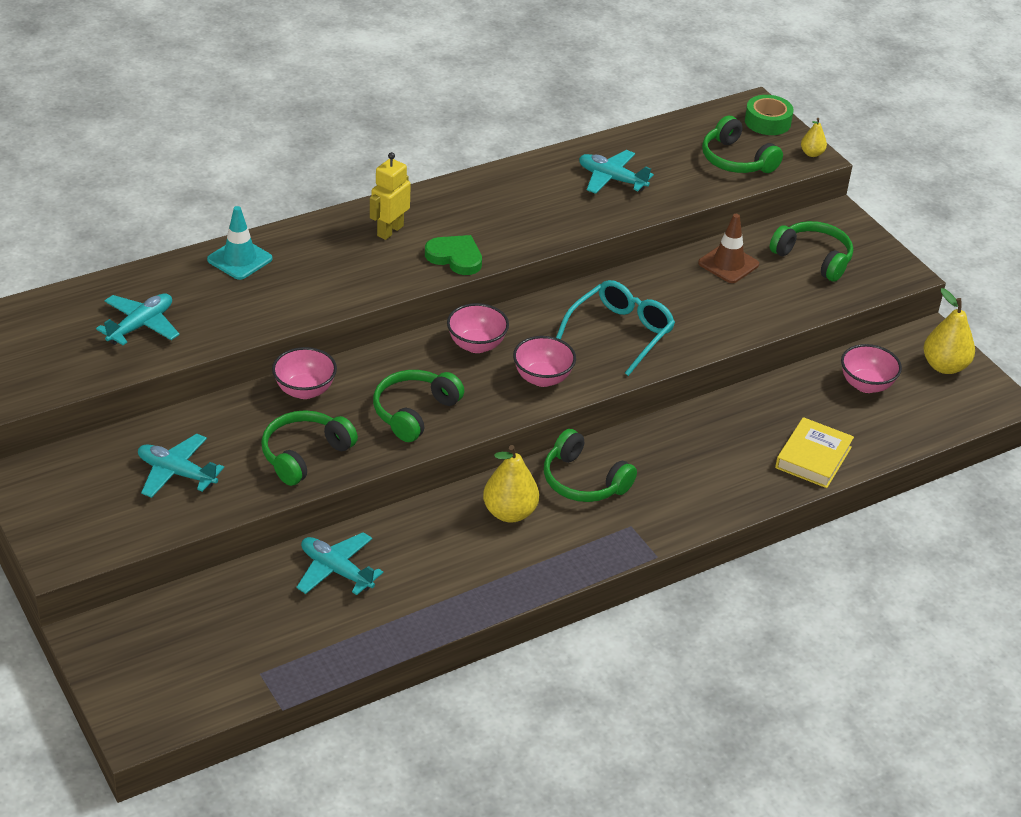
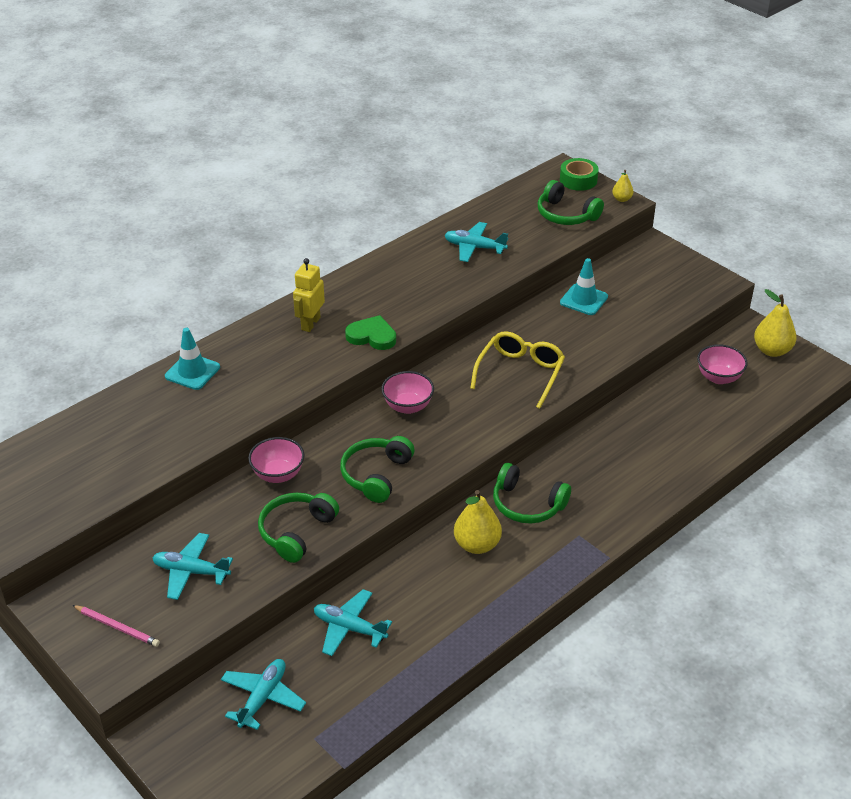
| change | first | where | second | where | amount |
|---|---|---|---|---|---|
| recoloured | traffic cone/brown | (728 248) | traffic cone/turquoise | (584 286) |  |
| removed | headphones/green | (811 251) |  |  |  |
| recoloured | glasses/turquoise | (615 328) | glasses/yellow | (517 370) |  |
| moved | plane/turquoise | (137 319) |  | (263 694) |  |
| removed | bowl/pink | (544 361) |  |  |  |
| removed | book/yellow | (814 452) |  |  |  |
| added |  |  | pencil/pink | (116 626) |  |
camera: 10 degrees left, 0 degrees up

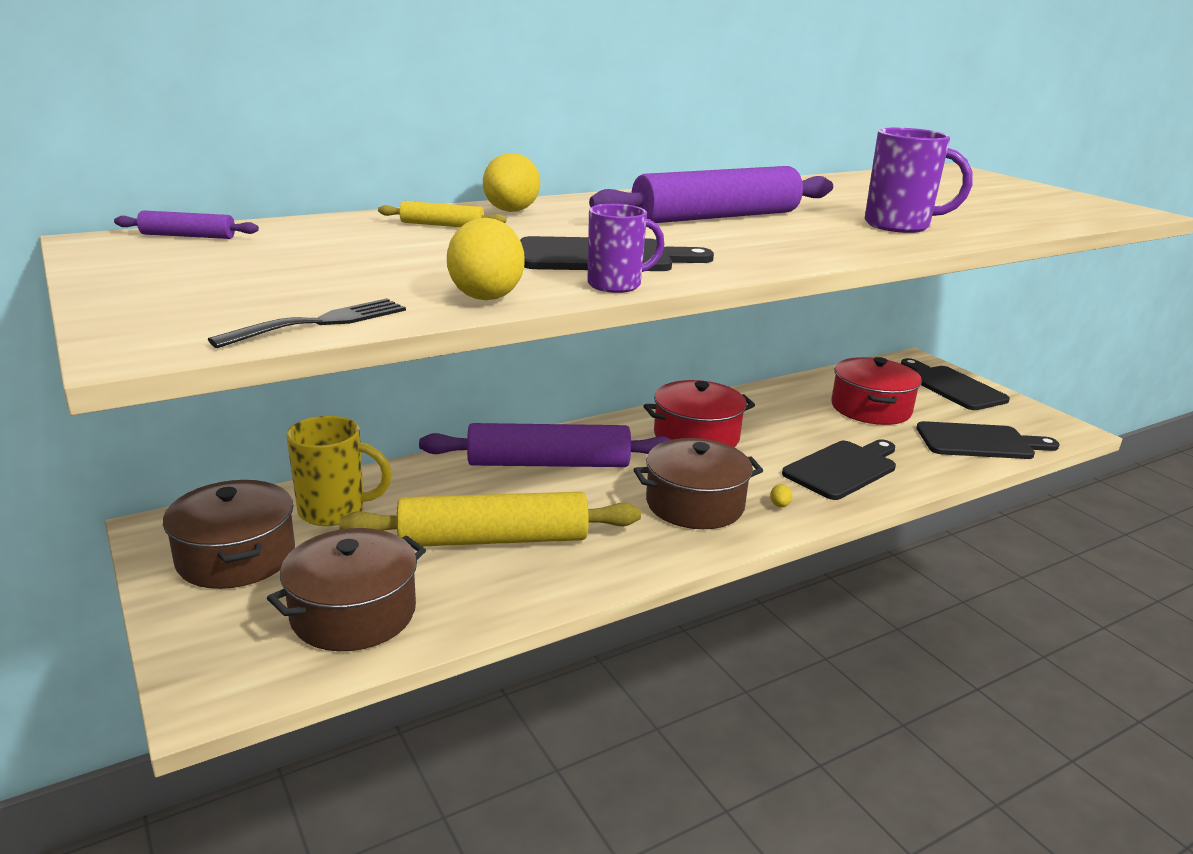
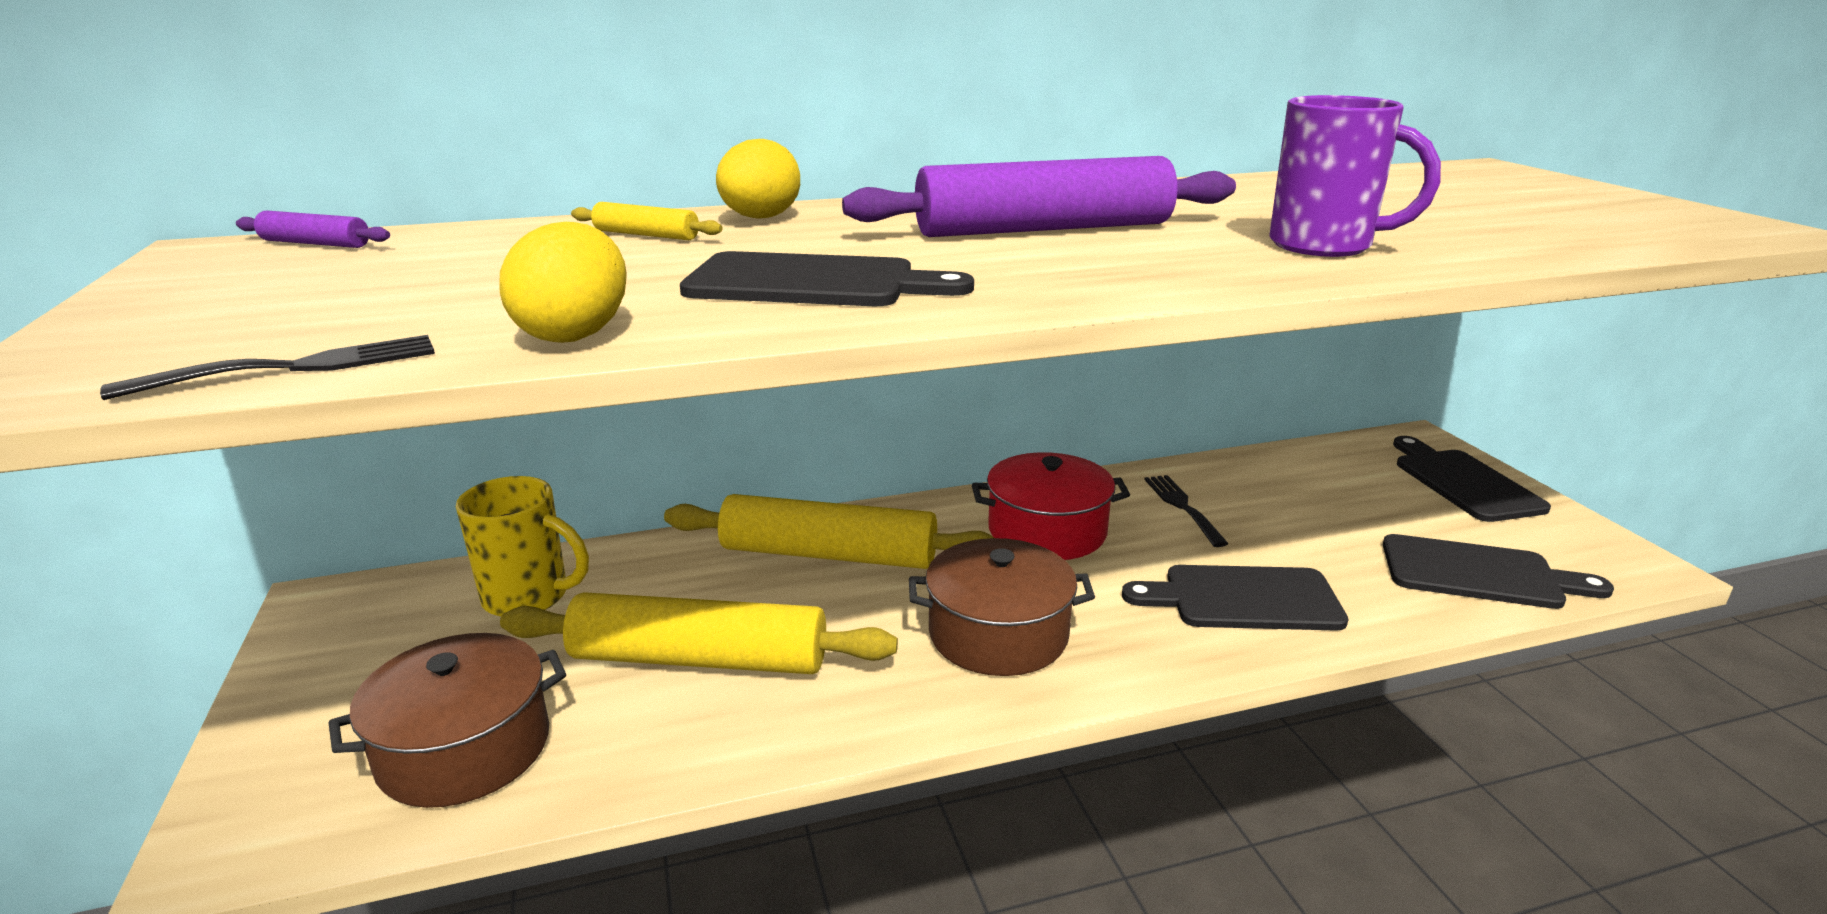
| change | first | where | second | where | amount |
|---|---|---|---|---|---|
| removed | mug/purple | (626 248) |  |  |  |
| removed | pot/red | (876 391) |  |  |  |
| recoloured | rolling pin/purple | (545 445) | rolling pin/yellow | (829 531) |  |
| turned | cutting board/black | (839 469) |  | (1235 598) | 150 degrees counterclockwise |
| removed | pot/brown | (229 534) |  |  |  |
| removed | egg/yellow | (781 495) |  |  |  |
| added |  |  | fork/black | (1186 511) |  |
camera: 15 degrees right, 0 degrees up

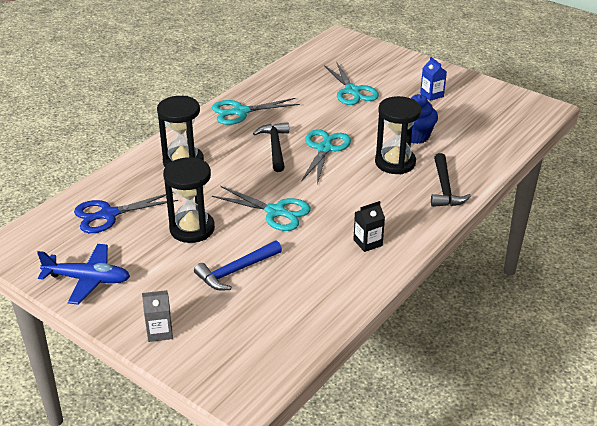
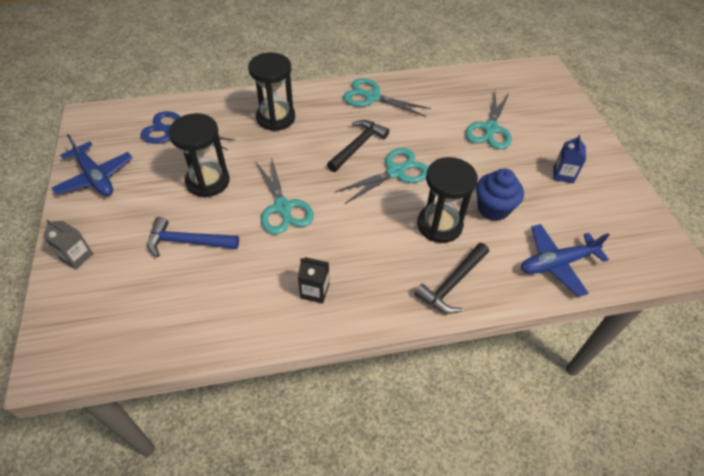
| change | first | where | second | where | amount |
|---|---|---|---|---|---|
| added |  |  | plane/blue | (565 260) |  |
camera: 40 degrees right, 15 degrees up

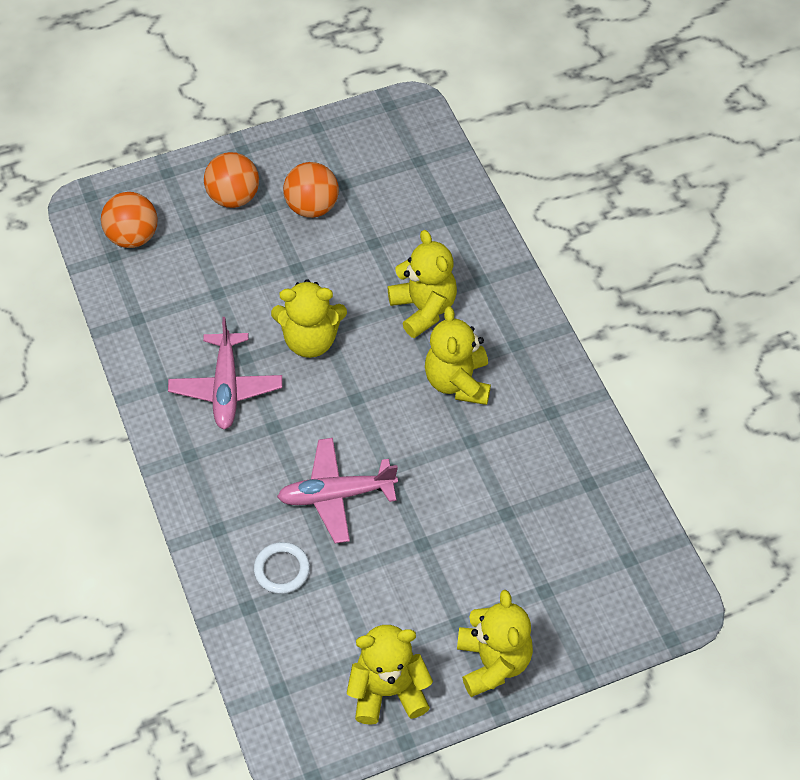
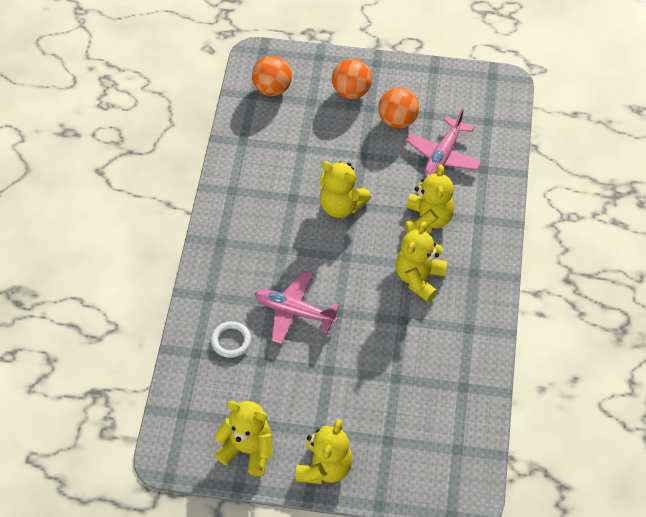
| change | first | where | second | where | amount |
|---|---|---|---|---|---|
| moved | plane/pink | (225 373) |  | (443 143) |  |
camera: 30 degrees right, 0 degrees up

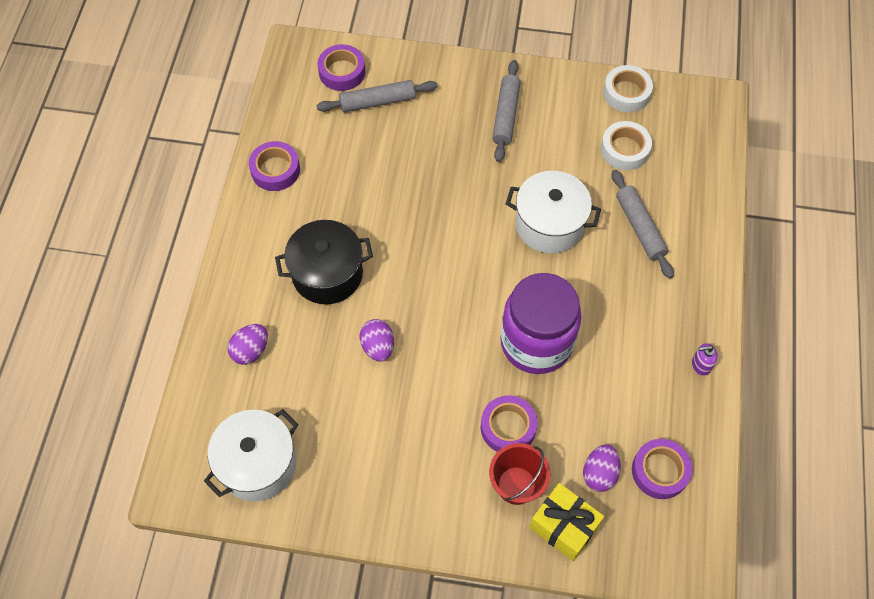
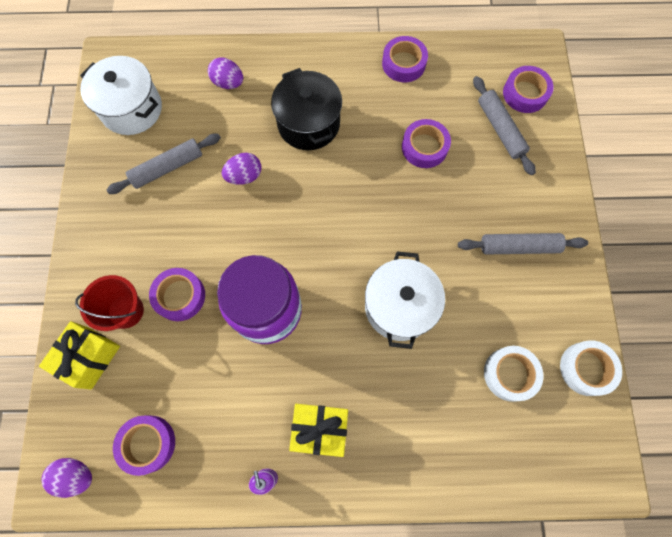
| change | first | where | second | where | amount |
|---|---|---|---|---|---|
| moved | rolling pin/grey | (643 224) |  | (164 164) |  |
| moved | egg/purple | (602 468) |  | (66 478) |  |
| added |  |  | tape/purple | (426 143) |  |
| added |  |  | gift/yellow | (318 430) |  |
camera: 80 degrees right, 10 degrees up

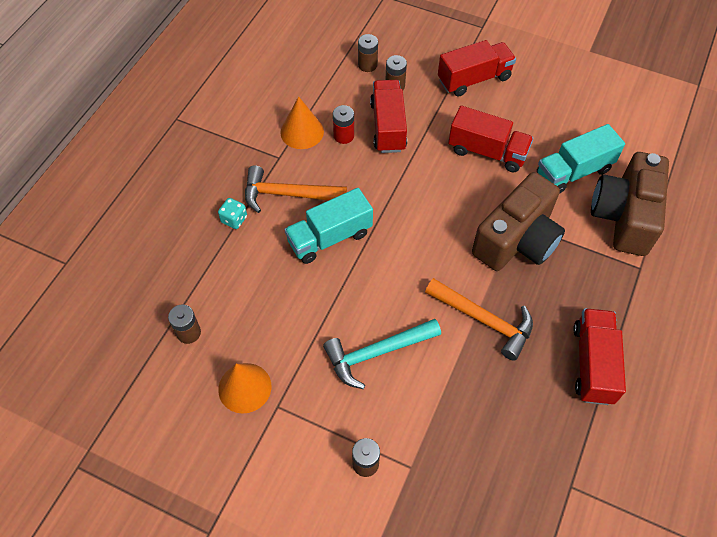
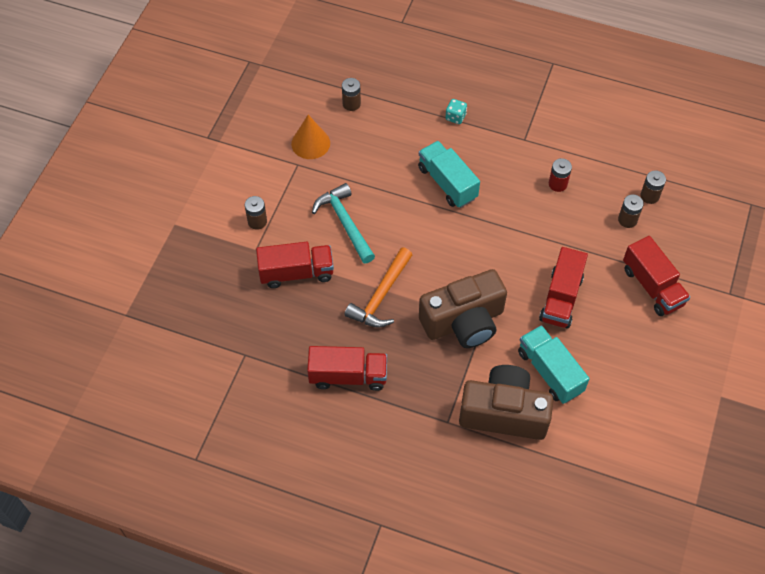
| change | first | where | second | where | amount |
|---|---|---|---|---|---|
| moved | truck/red | (388 116) |  | (295 265) |  |
| removed | cone/orange | (302 122) |  |  |  |
| removed | hammer/orange | (296 189) |  |  |  |
| turned | camera/brown | (518 221) |  | (463 308) | 60 degrees counterclockwise |
camera: 85 degrees right, 0 degrees up

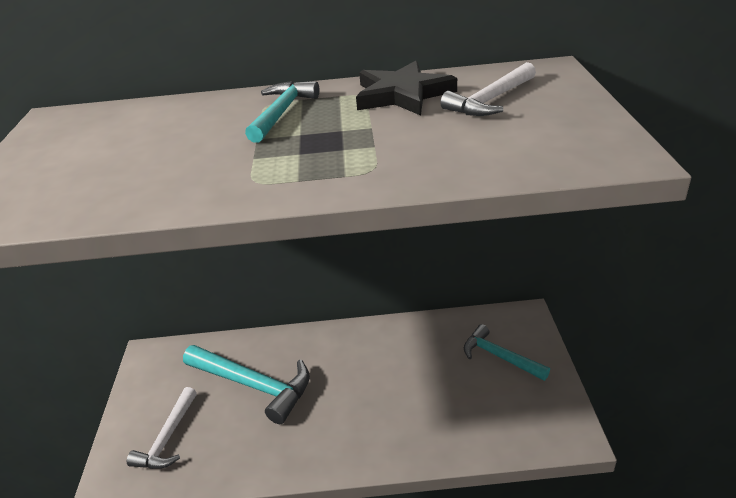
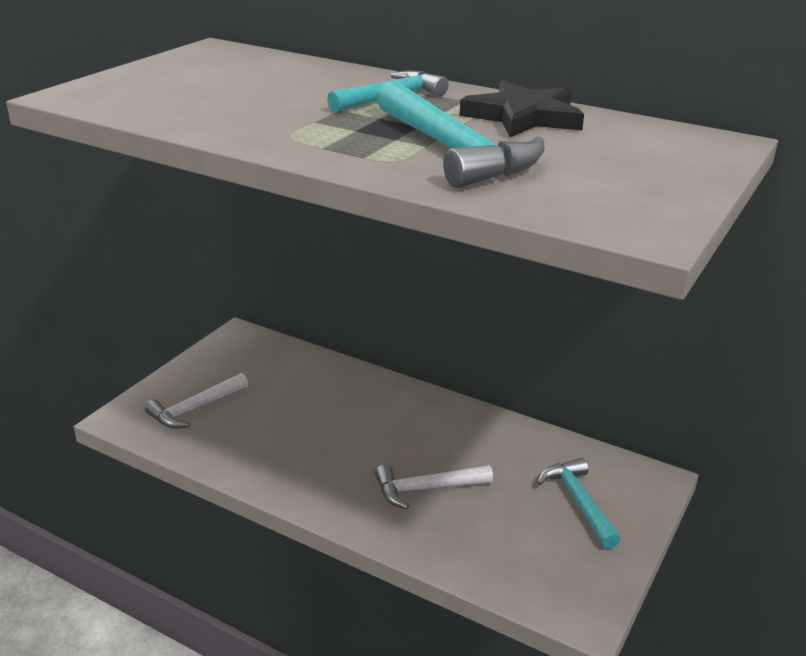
| change | first | where | second | where | amount |
|---|---|---|---|---|---|
| moved | hammer/white | (488 89) |  | (434 487) |  |
| moved | hammer/turquoise | (246 384) |  | (460 134) |  |
camera: 30 degrees right, 5 degrees down

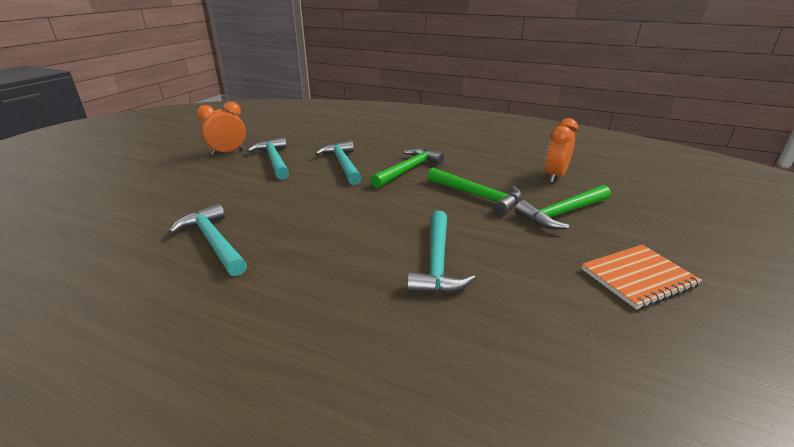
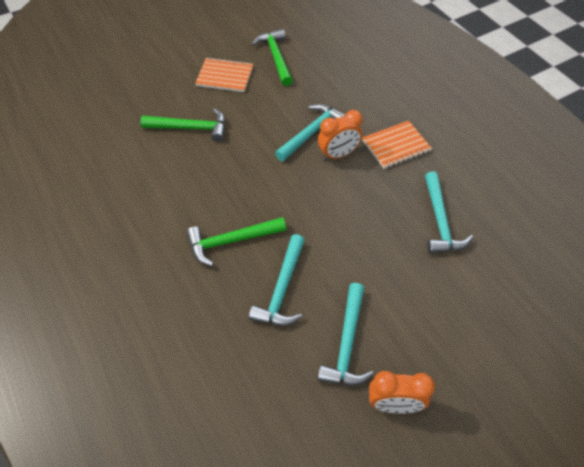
| change | first | where | second | where | amount |
|---|---|---|---|---|---|
| moved | clock/orange | (561 150) |  | (340 135) |  |
| moved | hammer/green | (474 191) |  | (272 57) |  |
| added |  |  | notebook/orange | (397 145) |  |
camera: 145 degrees left, 25 degrees up

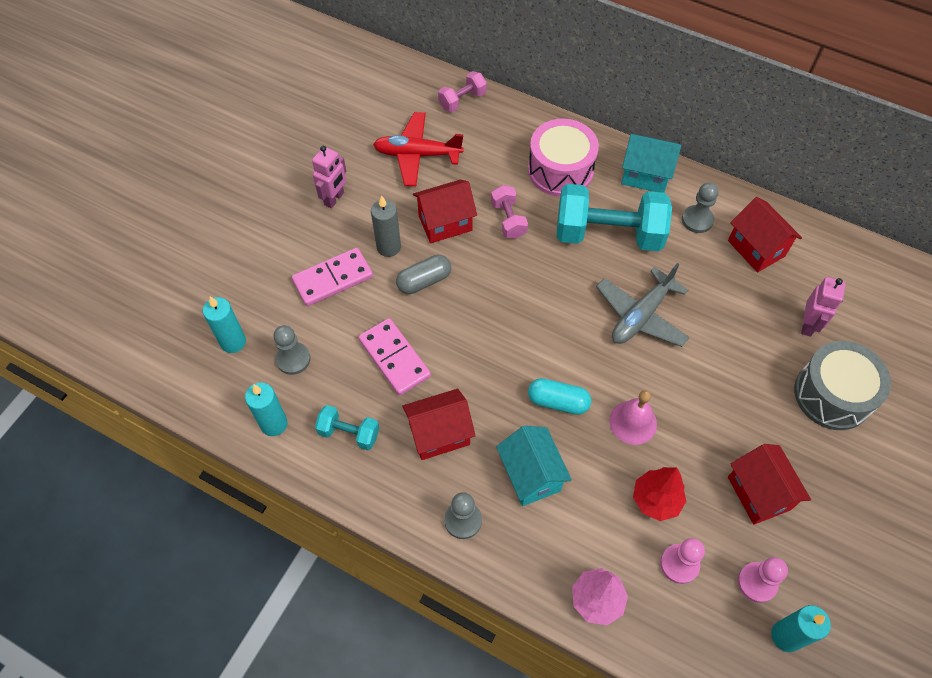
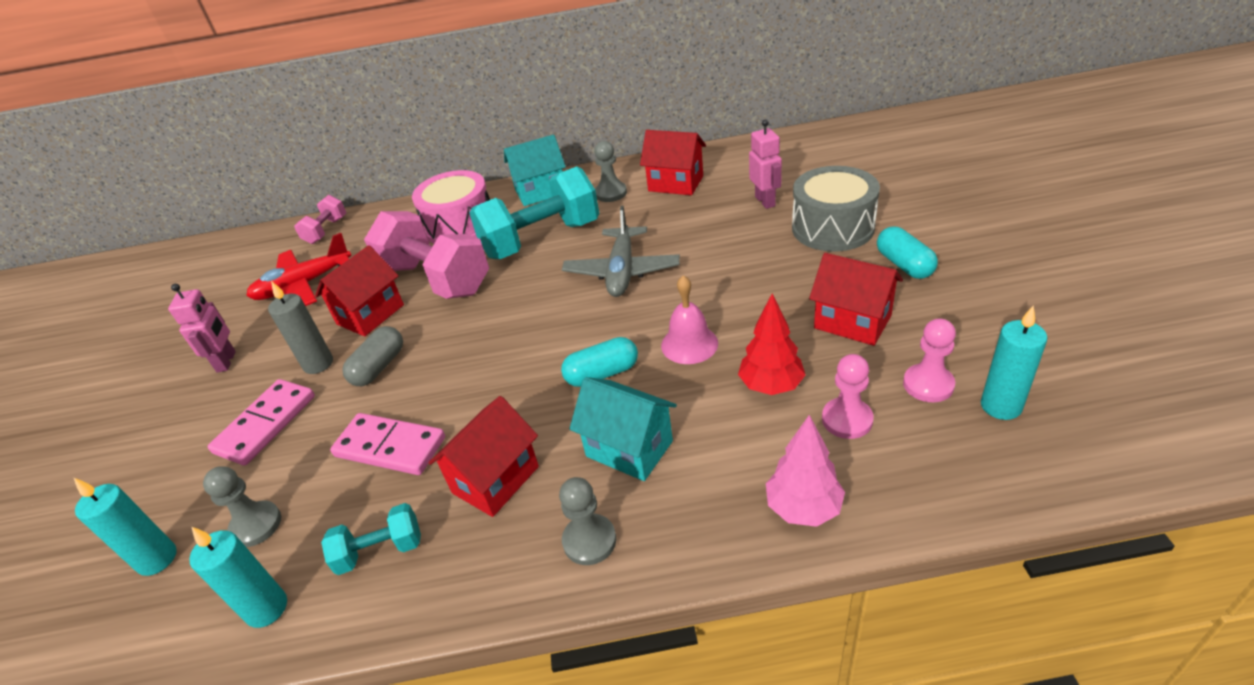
| change | first | where | second | where | amount |
|---|---|---|---|---|---|
| resized | dumbbell/pink | (509 212) |  | (426 255) | x2.06 |
| added |  |  | capsule/turquoise | (907 253) |  |
camera: 30 degrees left, 20 degrees down

